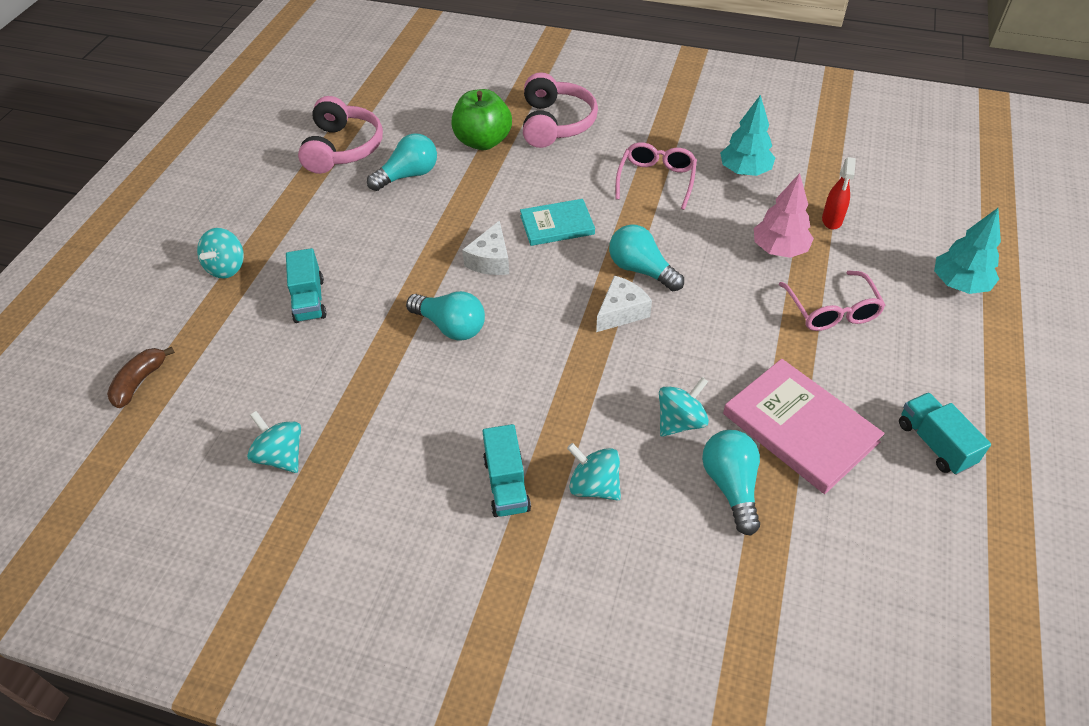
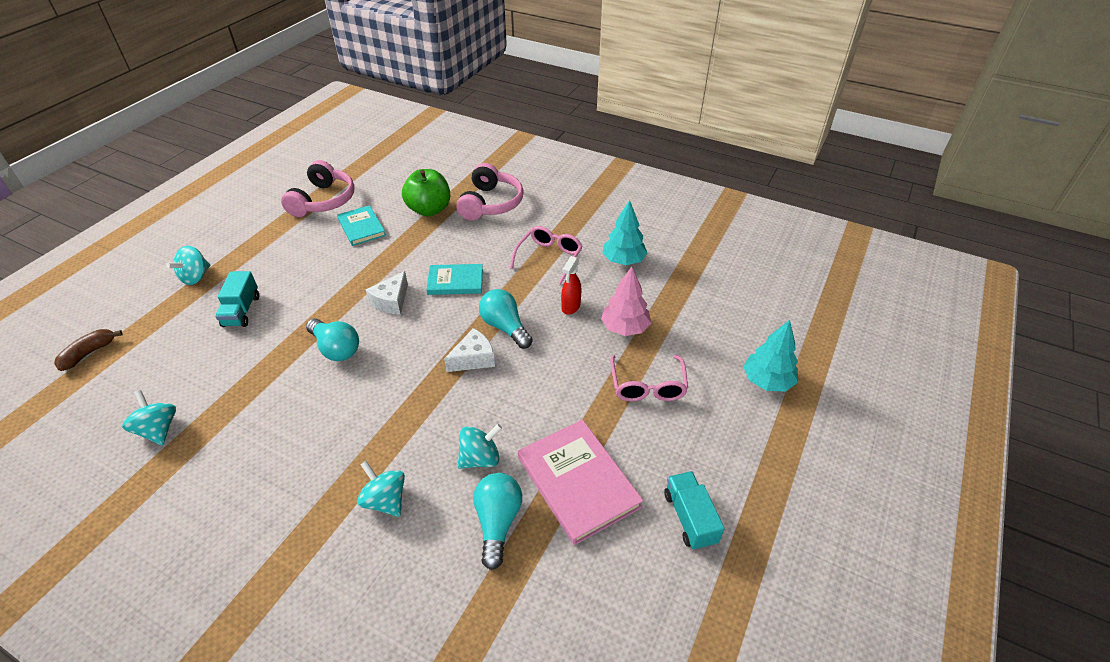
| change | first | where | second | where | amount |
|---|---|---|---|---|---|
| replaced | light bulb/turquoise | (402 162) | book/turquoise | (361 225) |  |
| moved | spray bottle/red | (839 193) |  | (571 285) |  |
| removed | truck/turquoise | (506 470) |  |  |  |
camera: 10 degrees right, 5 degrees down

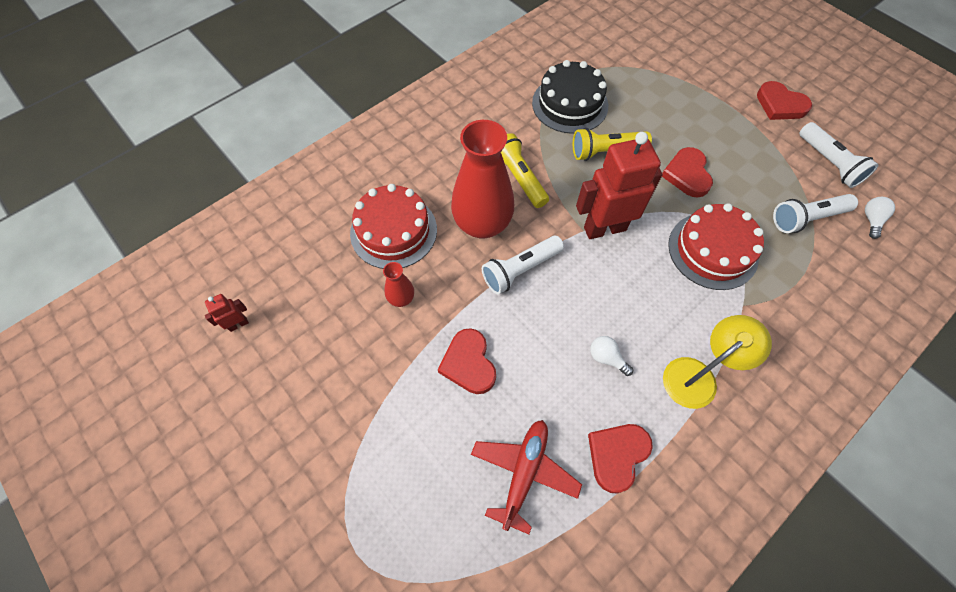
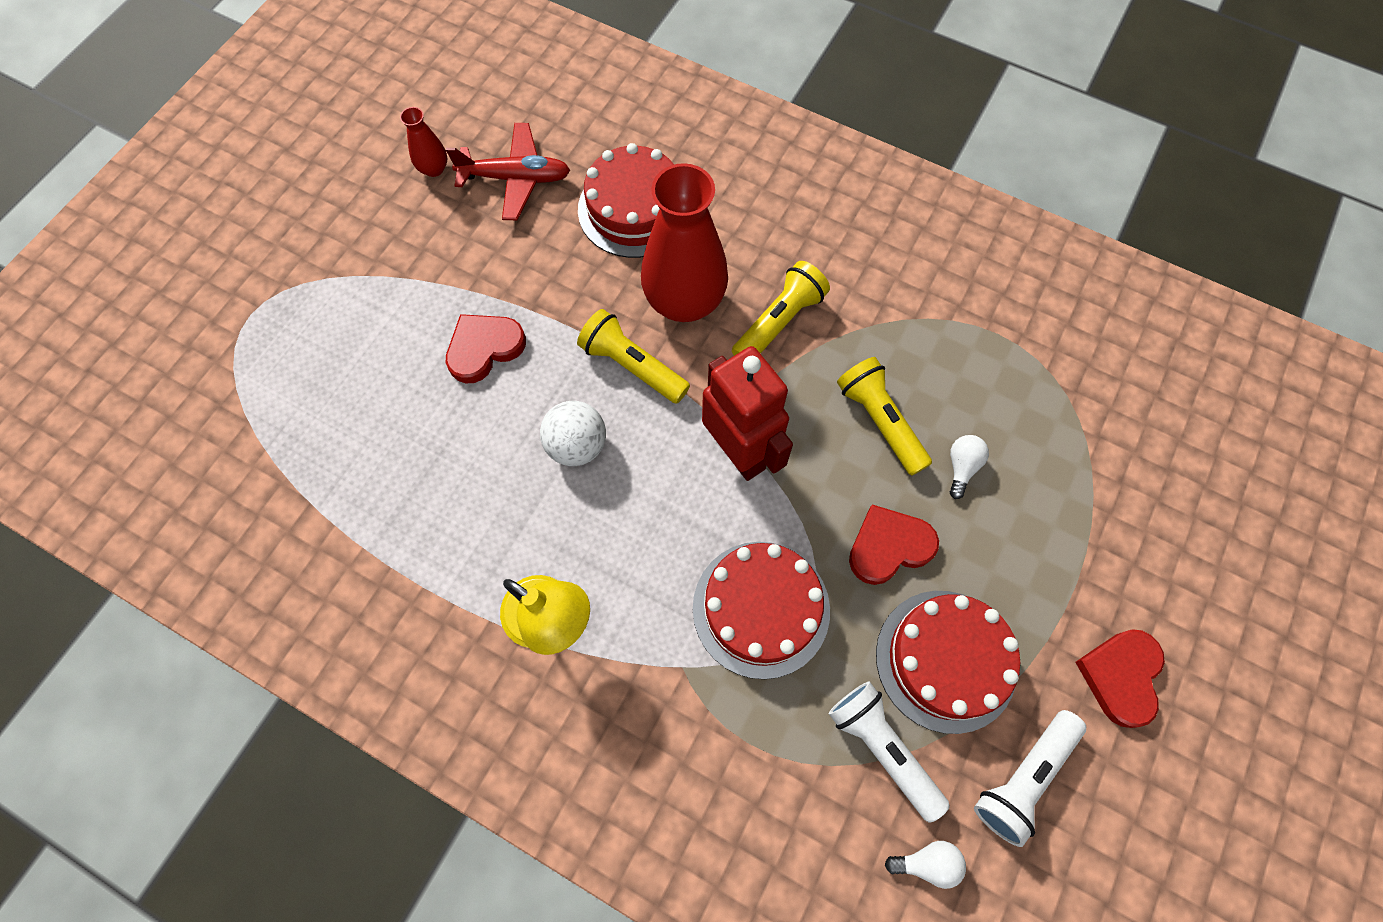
| change | first | where | second | where | amount |
|---|---|---|---|---|---|
| removed | cake/black | (570 97) |  |  |  |
| recoloured | flashlight/white | (523 265) | flashlight/yellow | (633 356) |  |
| moved | vase/red | (398 284) |  | (423 142) |  |
| removed | robot/red | (227 313) |  |  |  |
| moved | light bulb/white | (611 356) |  | (969 467) |  |
| moved | plane/red | (526 477) |  | (508 171) |  |
| removed | heart/red | (620 459) |  |  |  |
| added |  |  | ball/white | (573 433) |  |
| added |  |  | cake/red | (948 662) |  |
camera: 70 degrees right, 5 degrees up

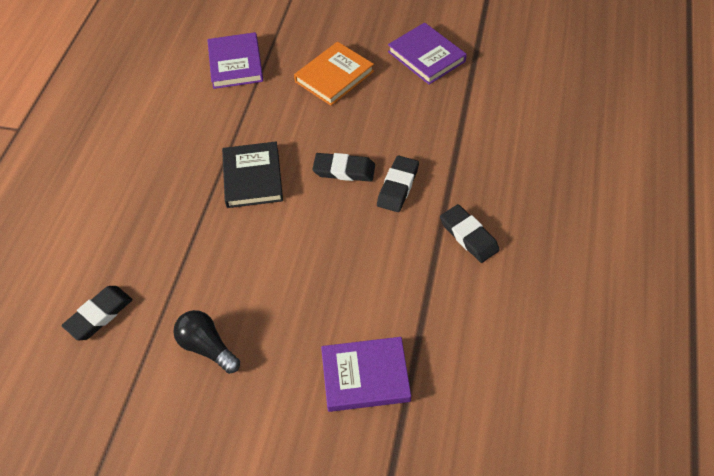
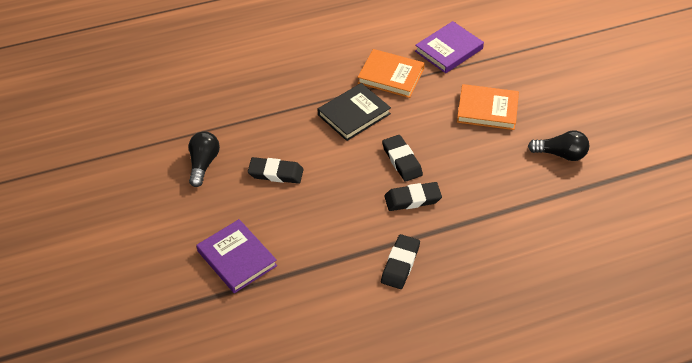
| change | first | where | second | where | amount |
|---|---|---|---|---|---|
| replaced | book/purple | (427 53) | light bulb/black | (558 145) |  |
| moved | eraser/black | (97 313) |  | (276 170) |  |
| added |  |  | book/orange | (391 73) |  |
camera: 55 degrees right, 5 degrees down

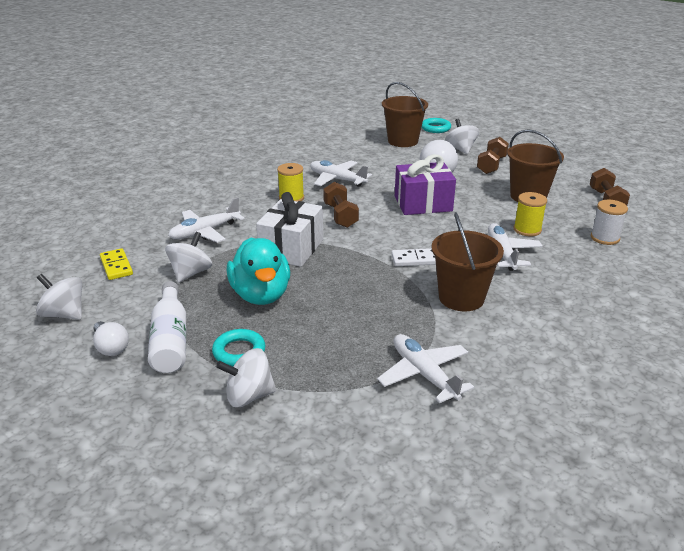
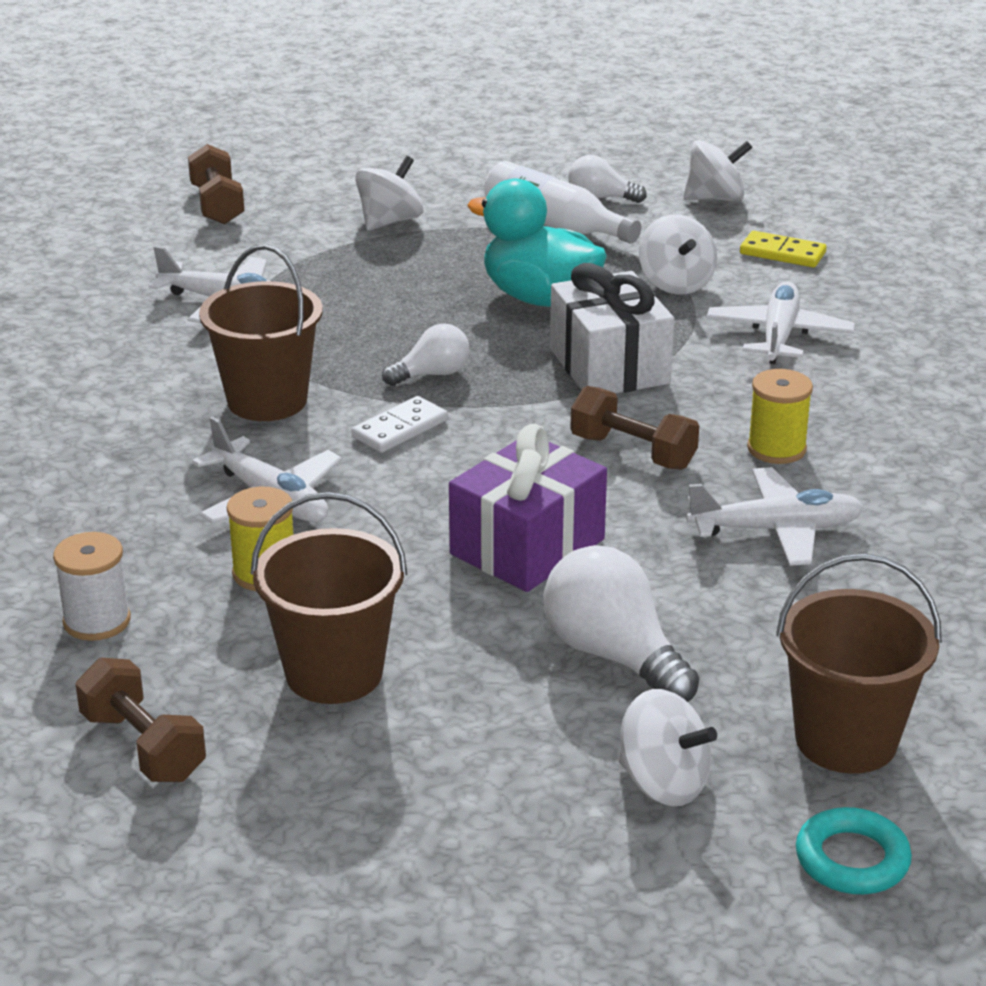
| change | first | where | second | where | amount |
|---|---|---|---|---|---|
| moved | dumbbell/brown | (493 155) |  | (216 184) |  |
| removed | ring/turquoise | (238 348) |  |  |  |
| added |  |  | light bulb/white | (426 354) |  |
camera: 140 degrees right, 0 degrees up

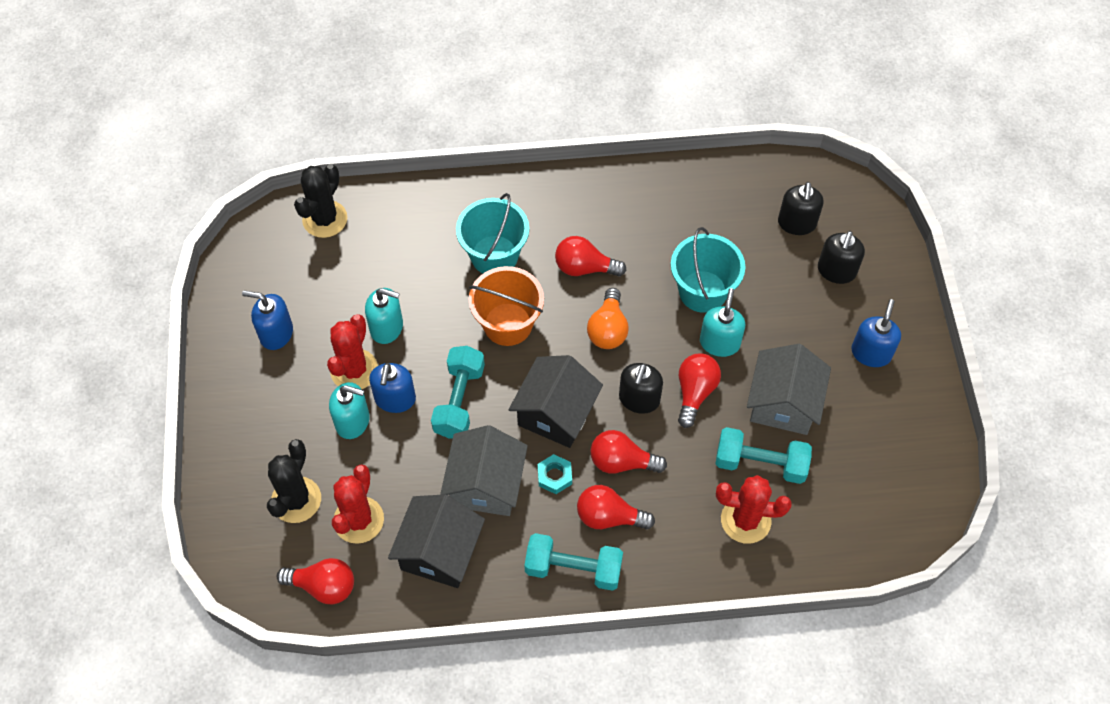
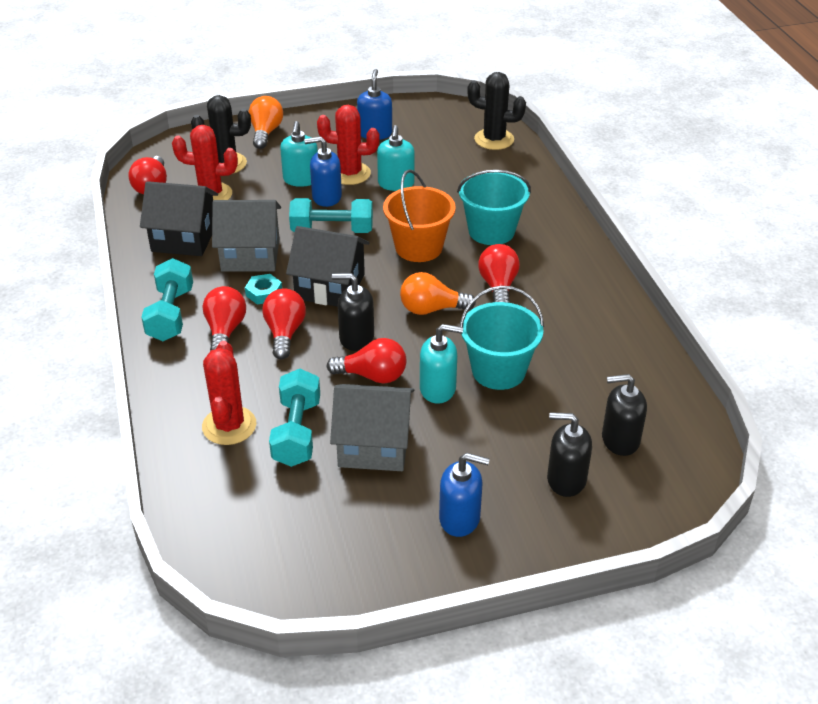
| change | first | where | second | where | amount |
|---|---|---|---|---|---|
| added |  |  | light bulb/orange | (266 122) |  |
camera: 80 degrees right, 20 degrees down

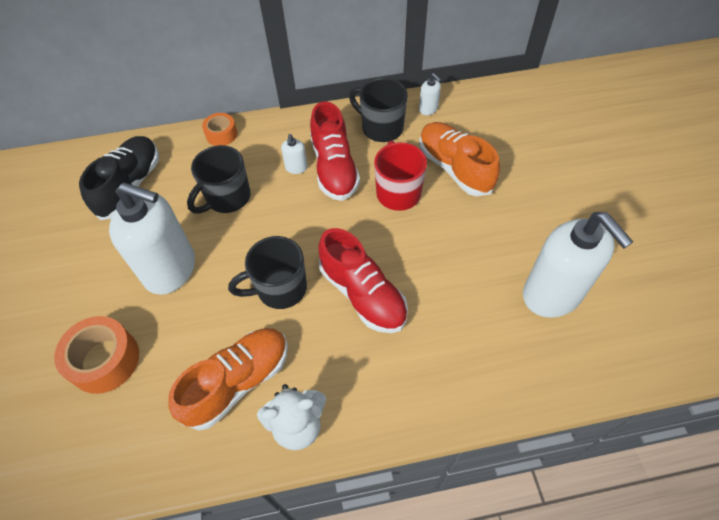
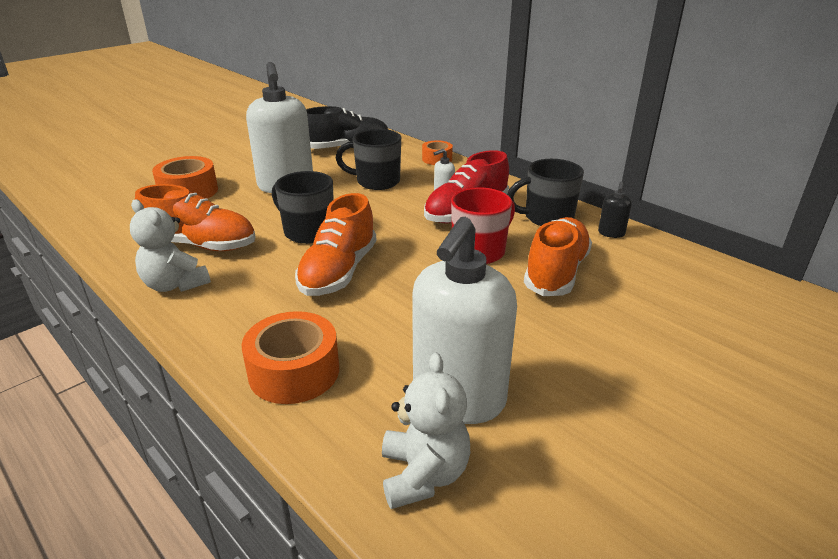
| change | first | where | second | where | amount |
|---|---|---|---|---|---|
| recoloured | soap dispenser/white | (430 94) | soap dispenser/black | (615 210) |  |
| turned | mug/black | (378 110) |  | (545 192) | 105 degrees counterclockwise |
| recoloured | shoe/red | (363 280) | shoe/orange | (336 244) |  |
| added |  |  | tape/orange | (290 357) |  |
| added |  |  | teddy bear/white | (426 430) |  |
camera: 55 degrees right, 25 degrees down

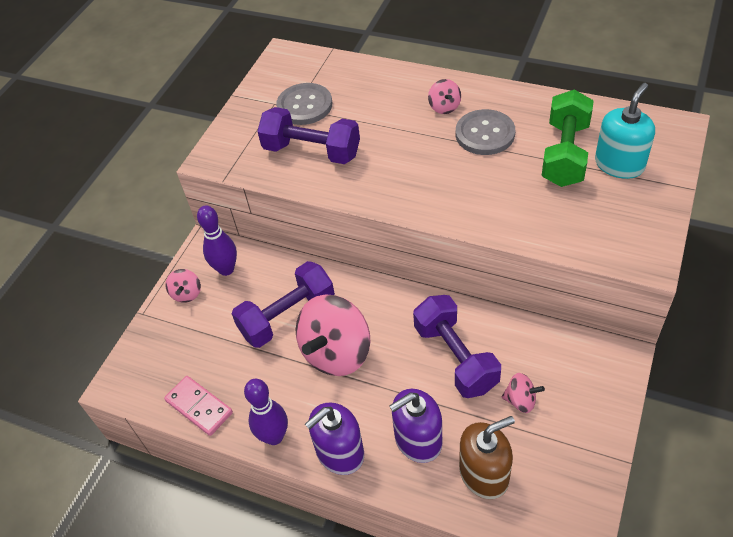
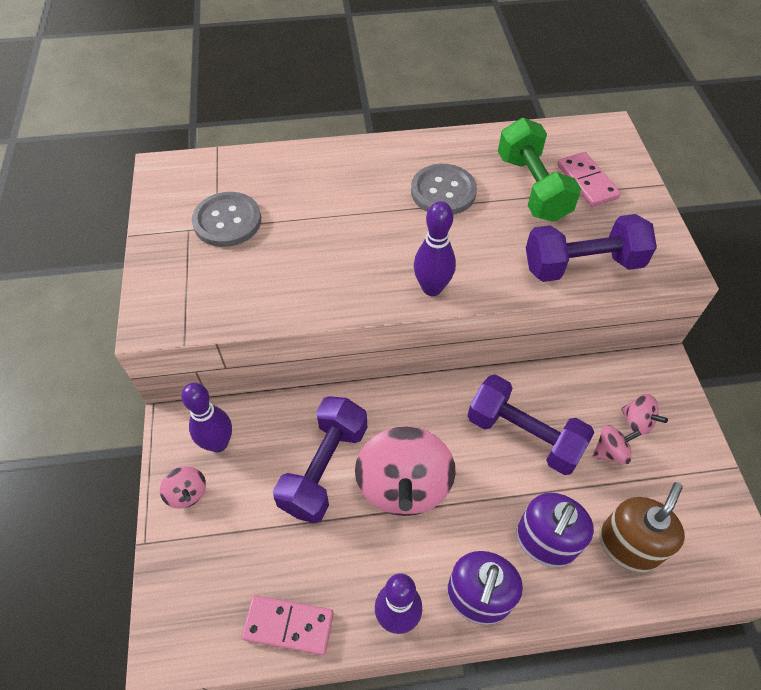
| change | first | where | second | where | amount |
|---|---|---|---|---|---|
| moved | spinning top/pink | (444 96) |  | (644 414) |  |
| replaced | soap dispenser/turquoise | (625 131) | domino/pink | (589 179) |  |
| moved | dumbbell/purple | (308 135) |  | (591 248) |  |
| added |  |  | bowling pin/purple | (435 248) |  |
camera: 35 degrees left, 5 degrees up

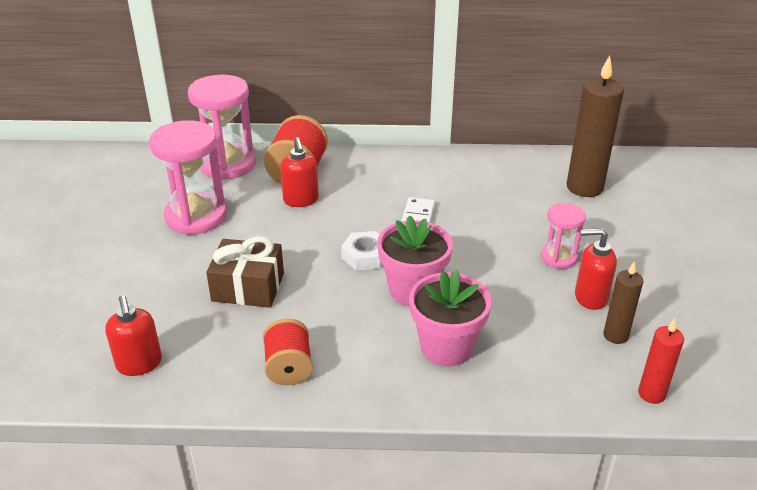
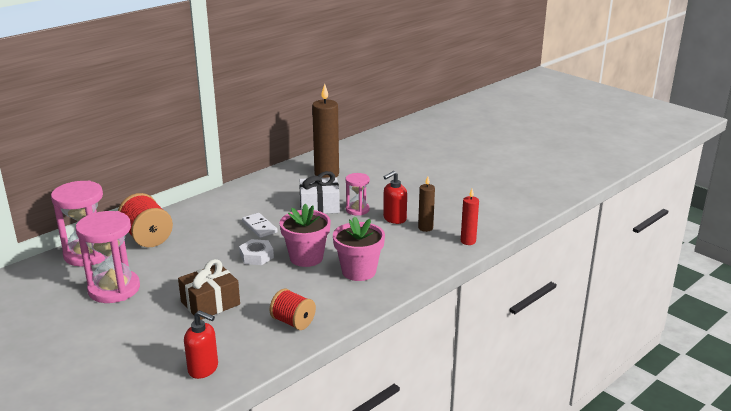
| change | first | where | second | where | amount |
|---|---|---|---|---|---|
| removed | soap dispenser/red | (299 172) |  |  |  |
| added |  |  | gift/white | (319 192) |  |
camera: 45 degrees left, 10 degrees down

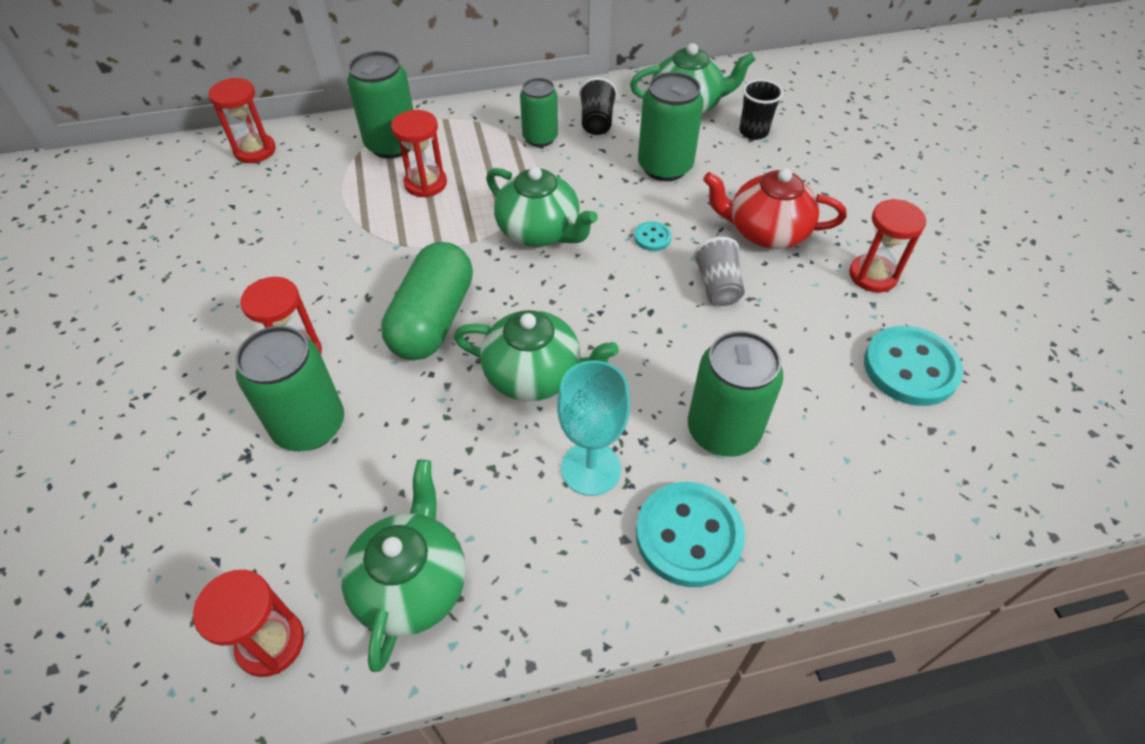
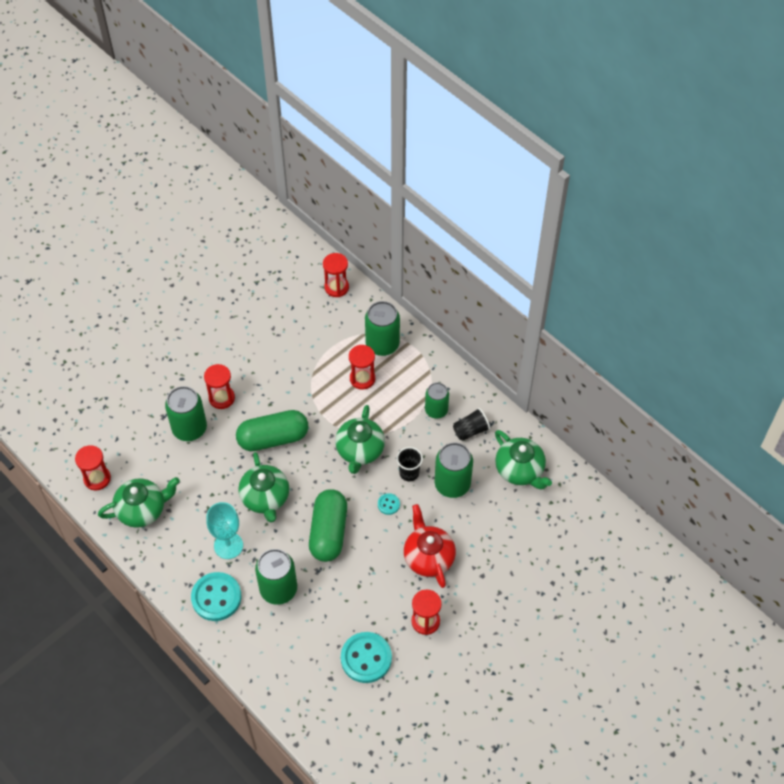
| change | first | where | second | where | amount |
|---|---|---|---|---|---|
| moved | cup/black | (761 109) |  | (410 464) |  |
| removed | cup/grey | (719 271) |  |  |  |
| added |  |  | capsule/green | (328 525) |  |
camera: 60 degrees right, 5 degrees up

